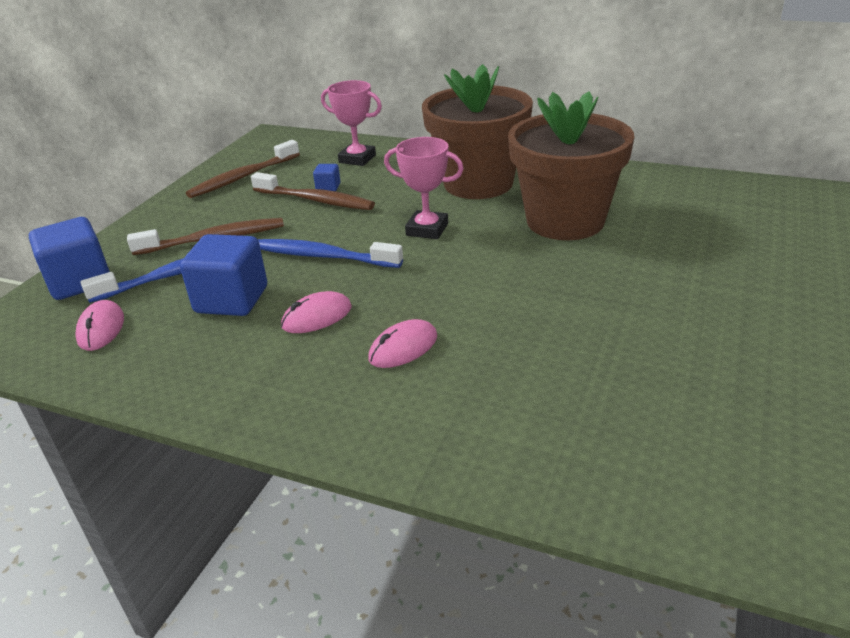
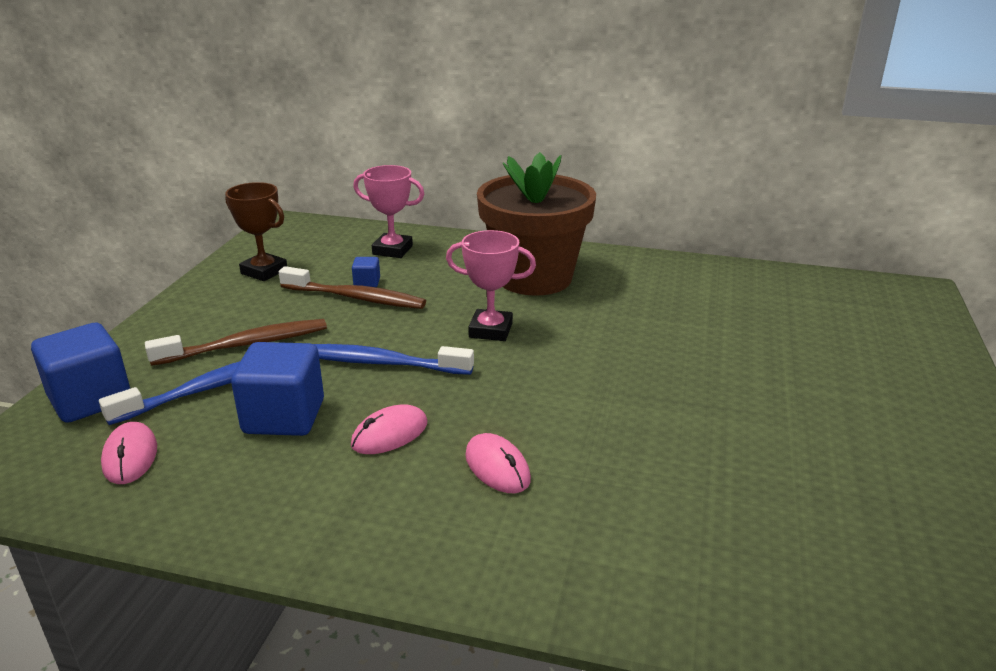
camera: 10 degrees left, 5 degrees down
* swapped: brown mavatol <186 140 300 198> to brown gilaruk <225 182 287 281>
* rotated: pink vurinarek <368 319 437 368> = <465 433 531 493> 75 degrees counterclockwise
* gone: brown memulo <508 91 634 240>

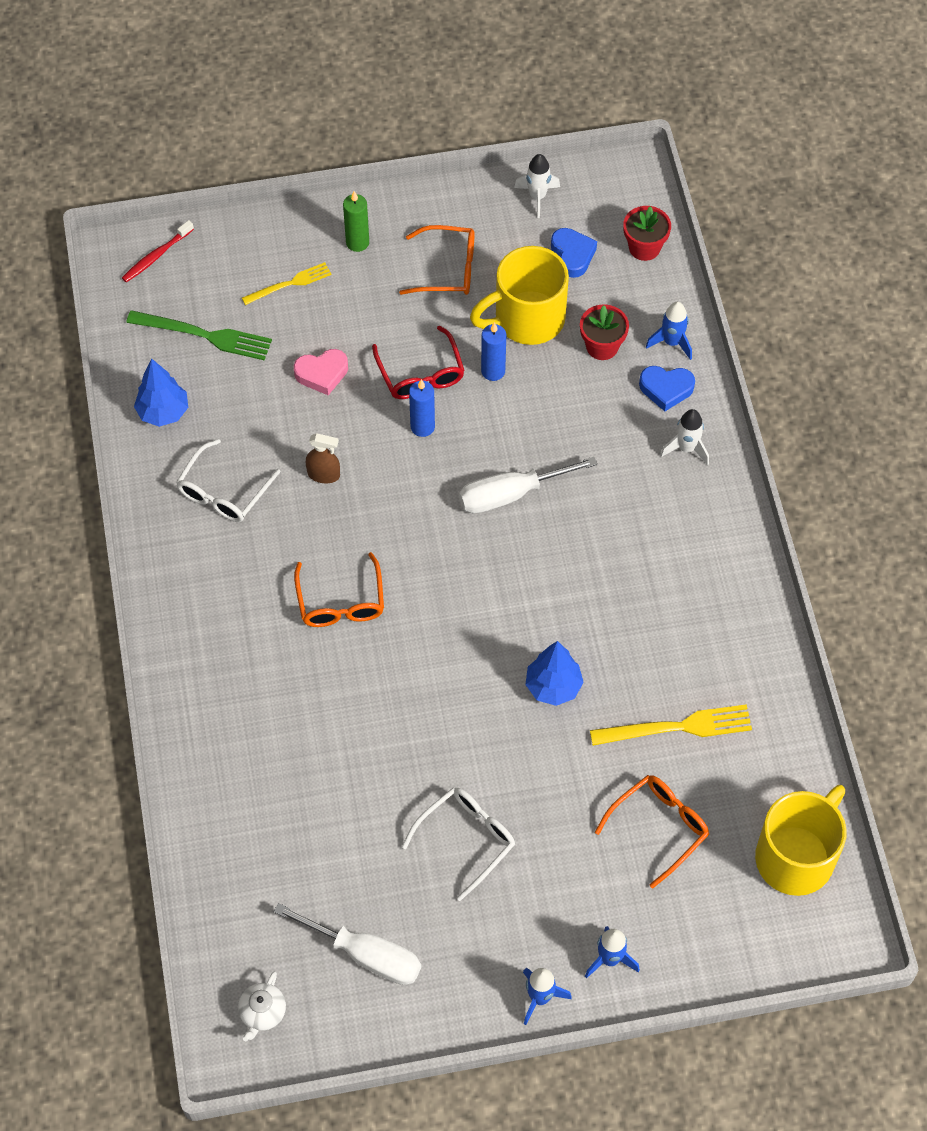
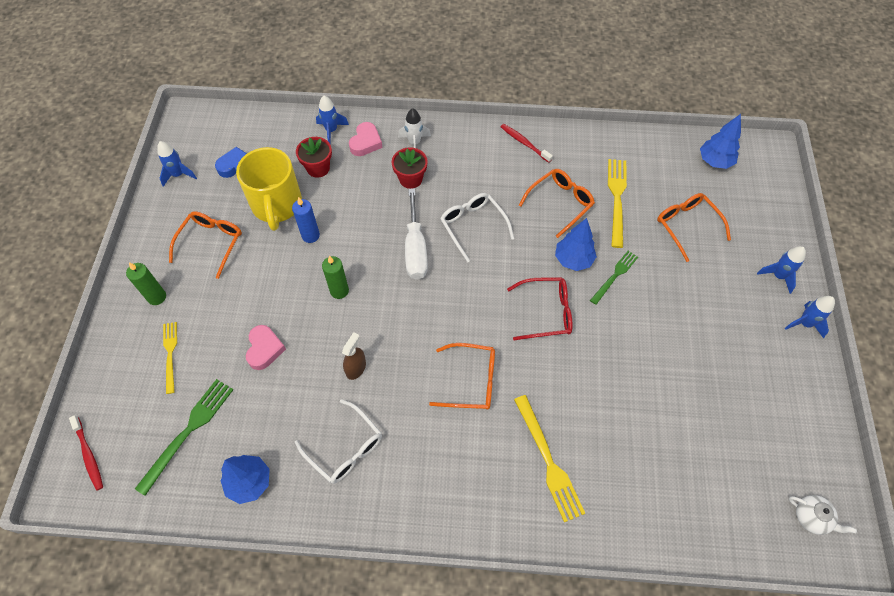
camera: 75 degrees left, 0 degrees up
* gone: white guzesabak <274 903 421 985>
* shifted: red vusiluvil <372 326 465 399> to <507 277 573 340>
* shifted: white vusiluvil <402 787 515 901> to <440 193 514 262>
* repainted: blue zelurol <409 379 435 437> to green zelurol <322 256 349 299>
* repainted: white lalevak <514 154 560 218> to blue lalevak <157 141 197 187>
* shifted: red memulo <623 206 671 261> to <392 147 428 189>
* repainted: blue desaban <639 366 695 411> to pink desaban <349 122 383 156>
* swapped: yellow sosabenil <755 785 847 896> to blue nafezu <700 114 741 169>
* new: red mavatol <501 124 553 163>
* new: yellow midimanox <514 395 585 522>
* new: orange vusiluvil <518 169 595 238>
* new: green midimanox <590 251 638 305>

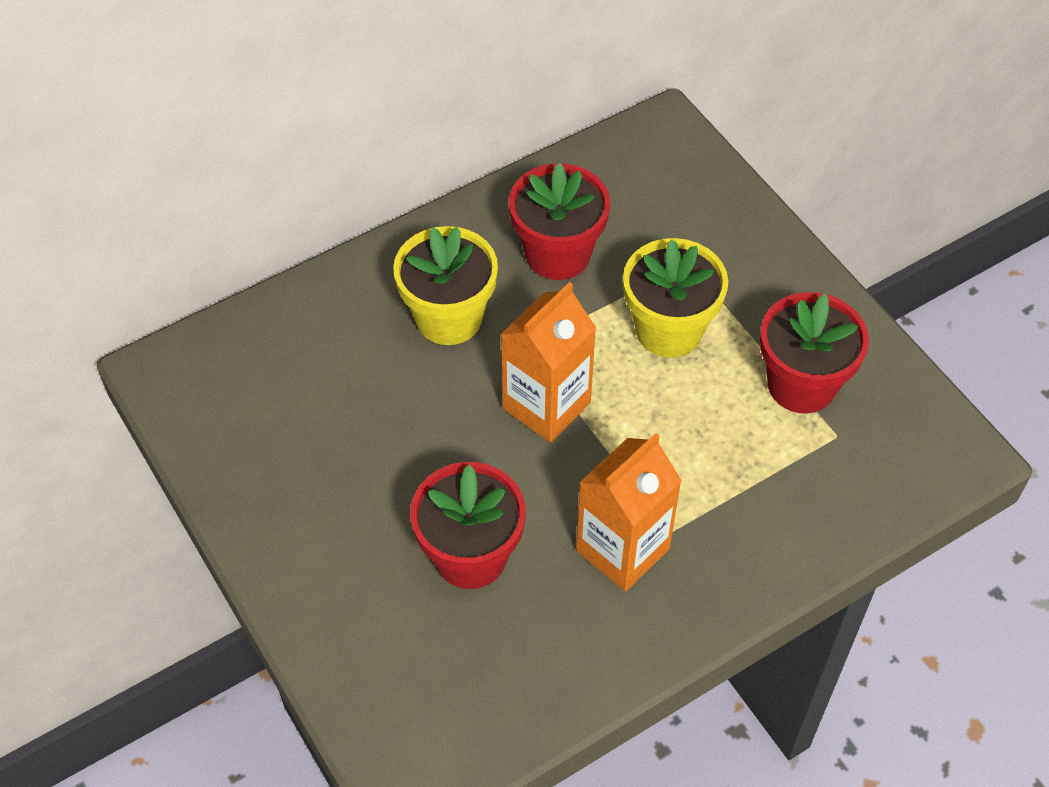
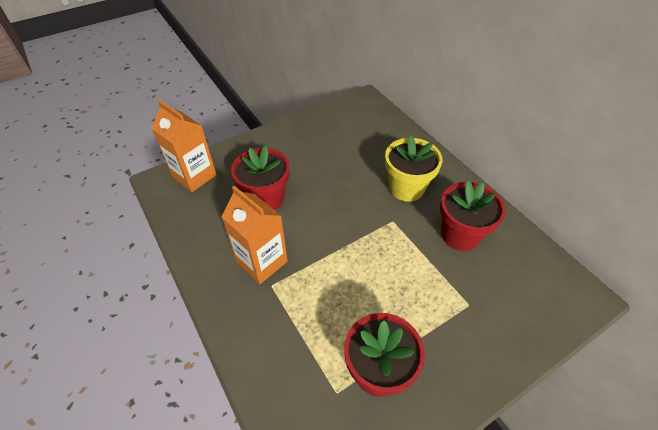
camera: 90 degrees right, 5 degrees down
* shifted: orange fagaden <500 282 596 443> to <151 100 217 192>
* gone: yellow memulo <623 238 728 358>

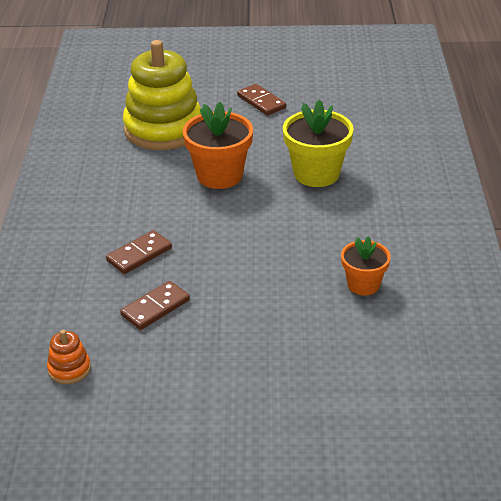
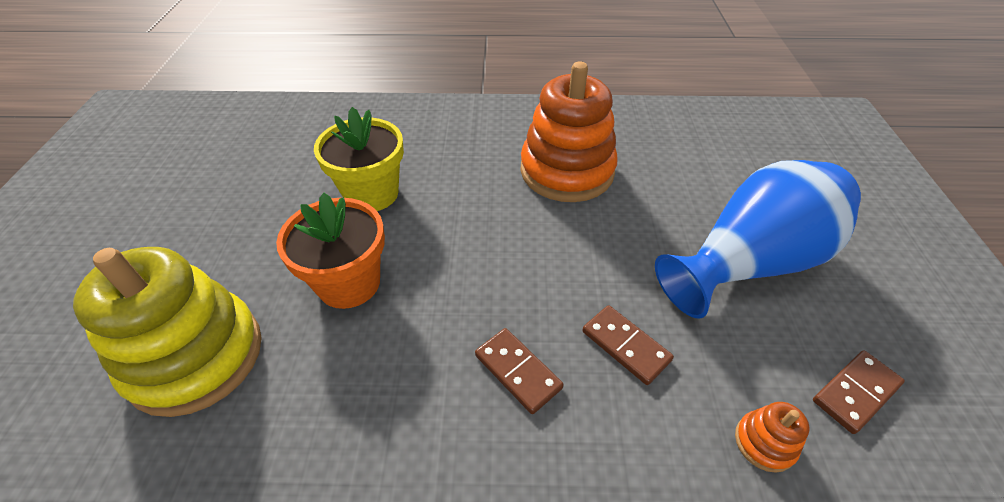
camera: 90 degrees left, 10 degrees up
* shifted: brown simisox <237 84 286 115> to <813 350 905 434>
* swapped: orange memulo <341 236 391 295> to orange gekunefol <520 62 618 202>
* new: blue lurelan <655 160 861 319>

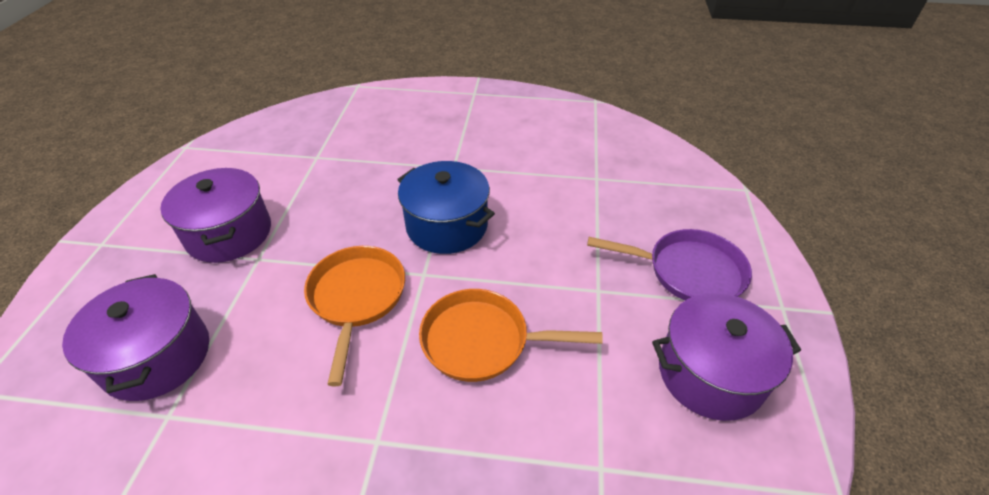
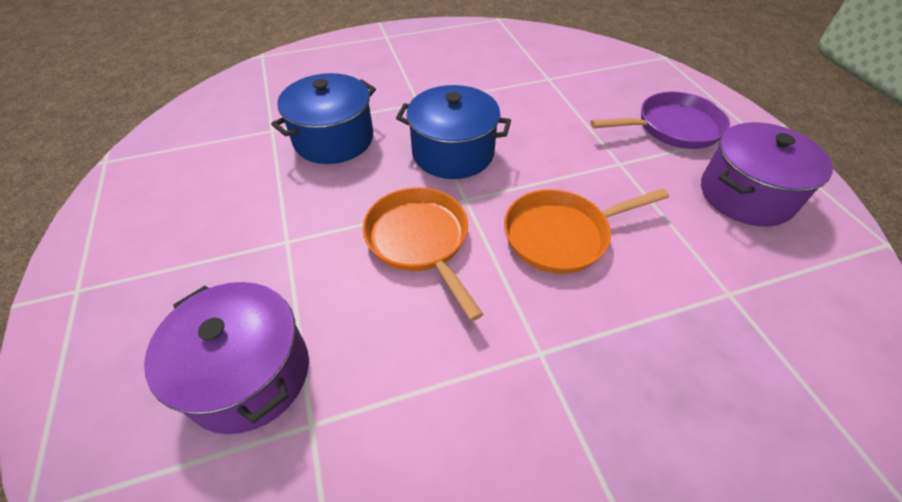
camera: 25 degrees left, 5 degrees up
* gone: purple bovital <160 168 271 263>
* new: blue bovital <271 73 376 164>

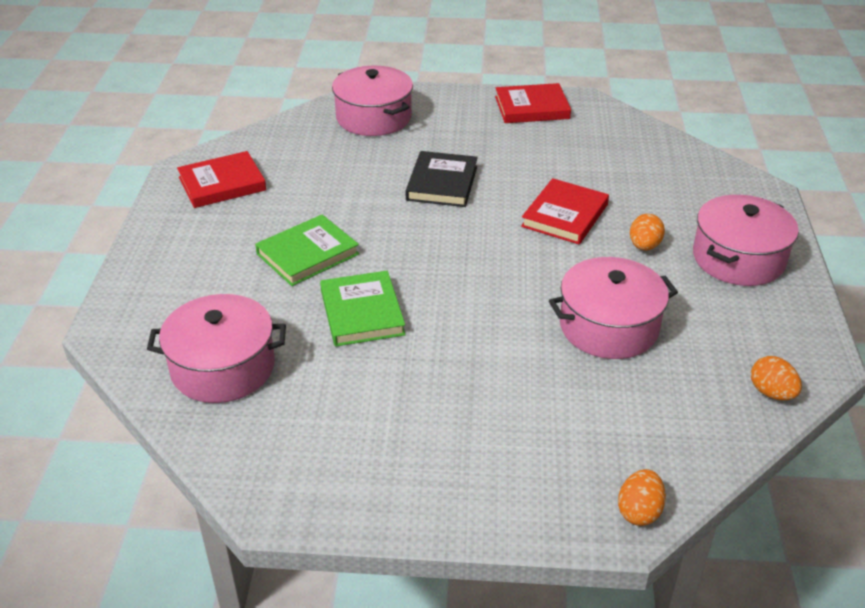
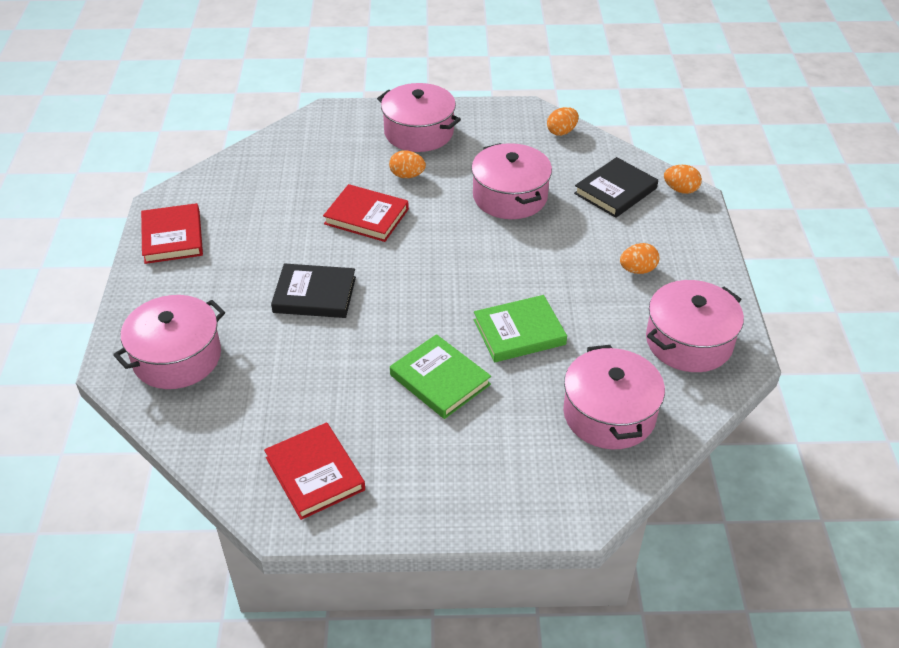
camera: 95 degrees left, 5 degrees up
* new: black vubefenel <574 157 658 218>
* new: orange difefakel <620 243 659 274>
* new: pink bovital <646 280 744 372>

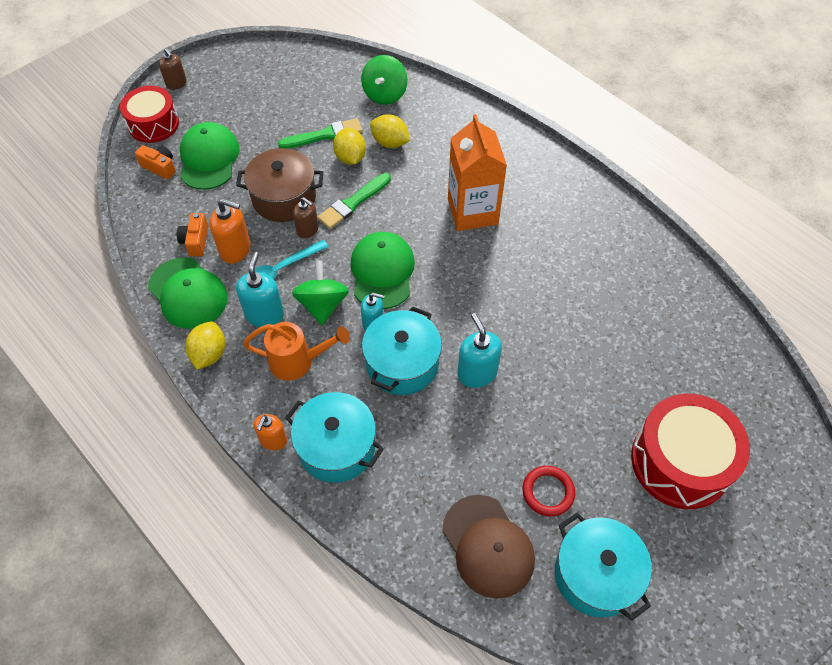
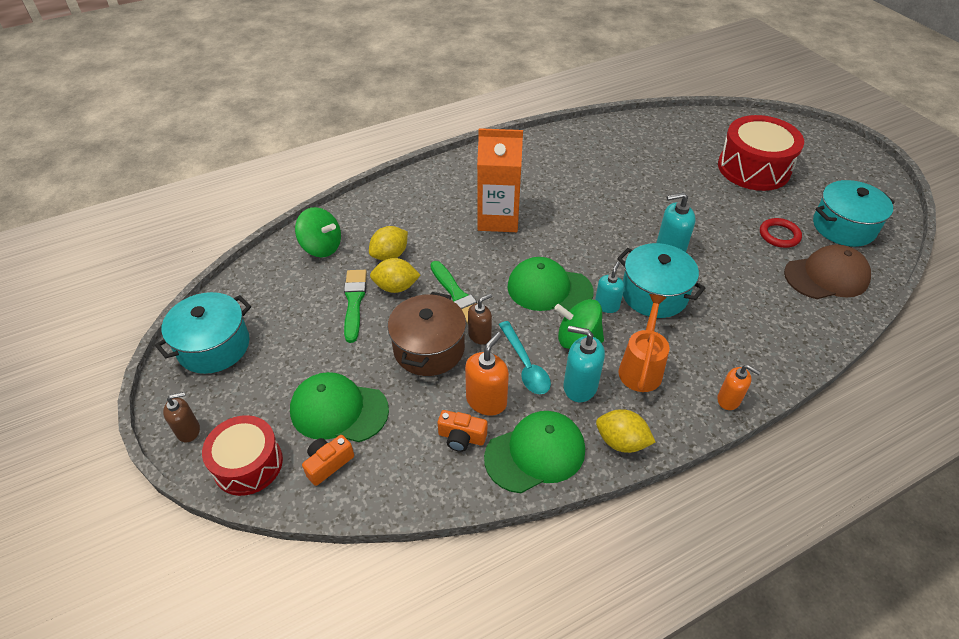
camera: 75 degrees left, 10 degrees down
* shifted: turquoise bovital <285 392 384 483> to <155 292 251 374>

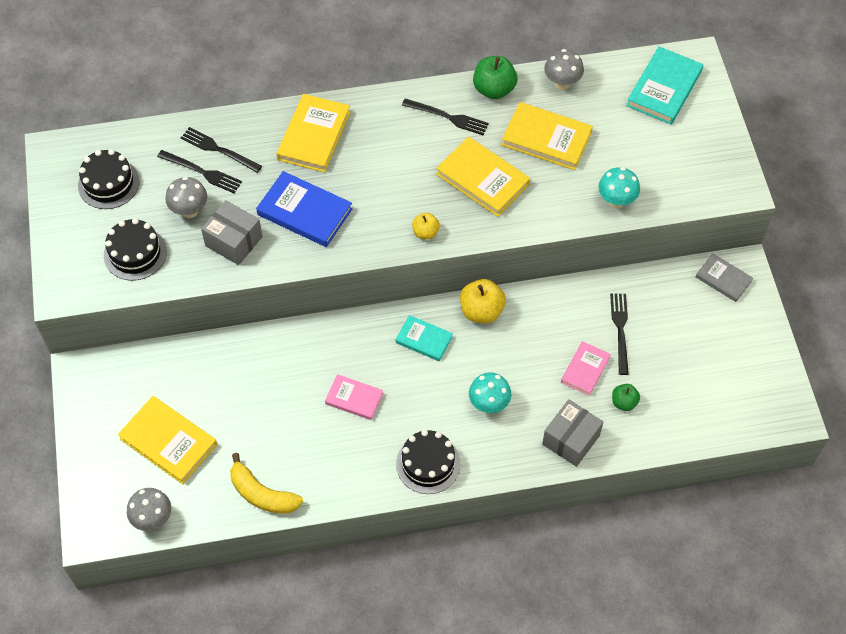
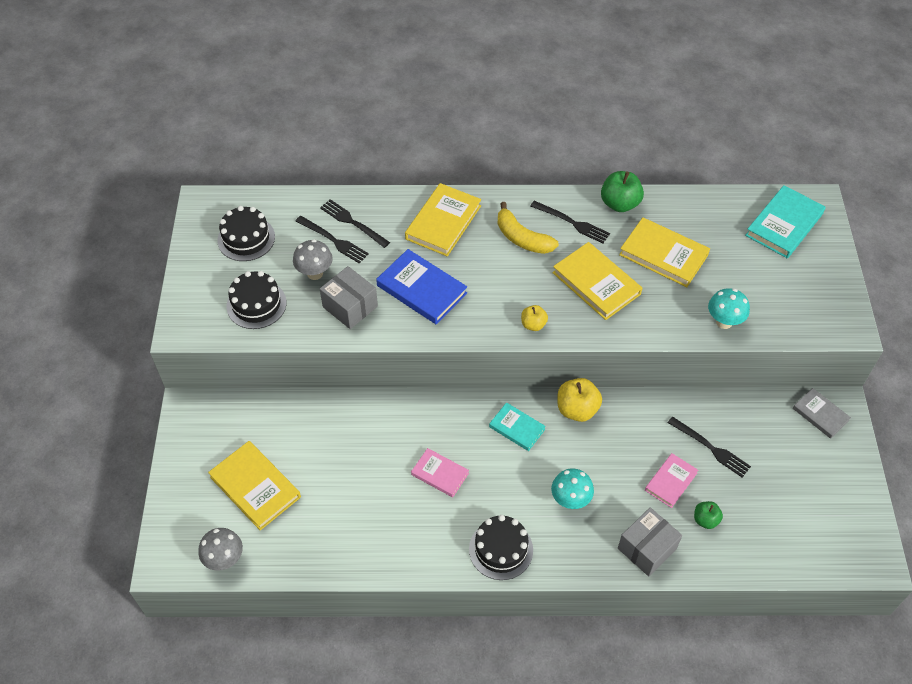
camera: 10 degrees right, 5 degrees down
* shifted: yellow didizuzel <230 453 303 514> to <498 202 559 254>
* gone: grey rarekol <544 49 584 90>
* rotated: black midimanox <610 294 629 375> = <668 417 751 478> 120 degrees clockwise

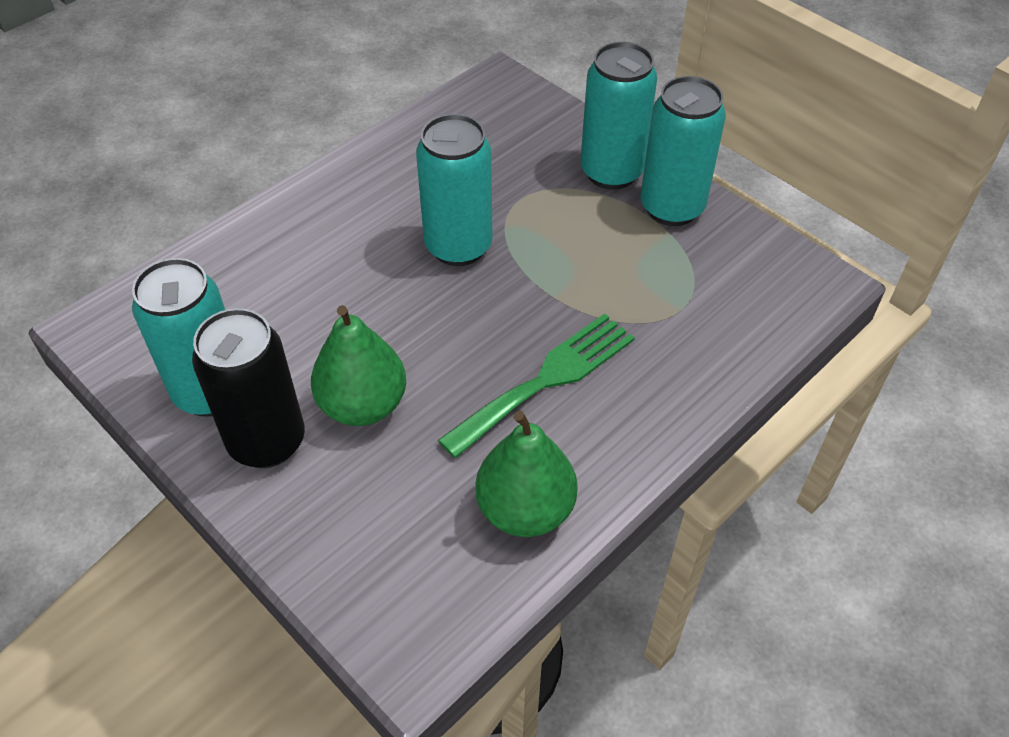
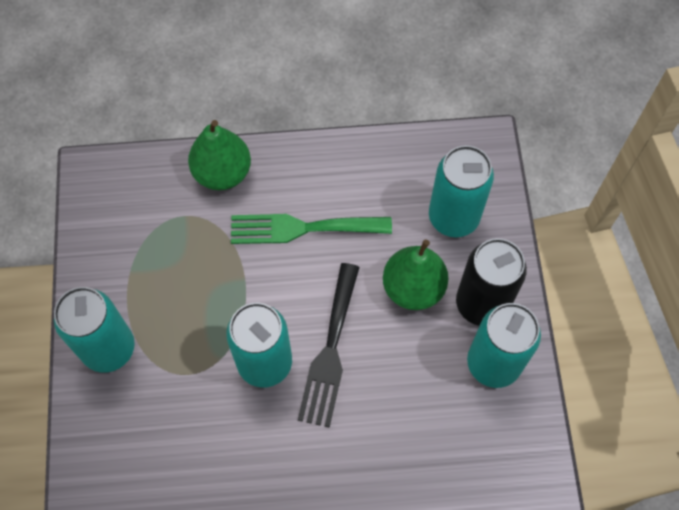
camera: 140 degrees left, 15 degrees up
* shifted: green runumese <475 411 578 537> to <188 120 251 190>
* shifted: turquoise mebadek <641 76 726 226> to <429 145 494 237>
* new: black midimanox <298 263 360 428>

